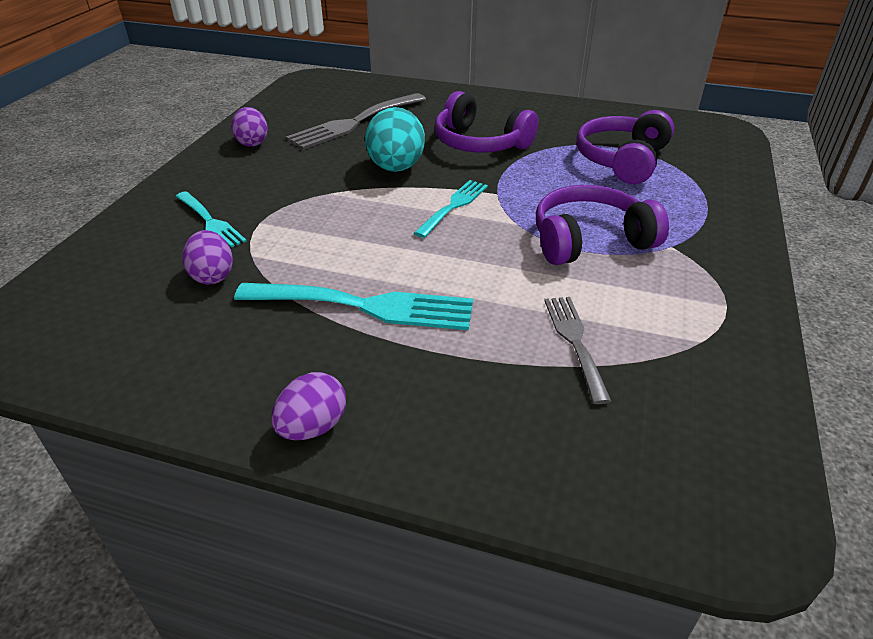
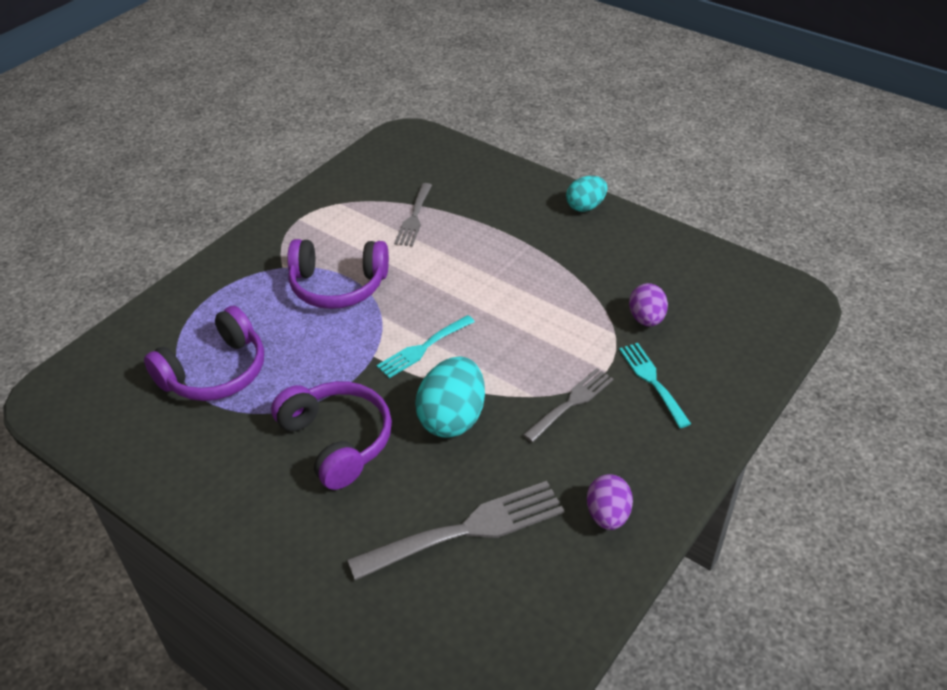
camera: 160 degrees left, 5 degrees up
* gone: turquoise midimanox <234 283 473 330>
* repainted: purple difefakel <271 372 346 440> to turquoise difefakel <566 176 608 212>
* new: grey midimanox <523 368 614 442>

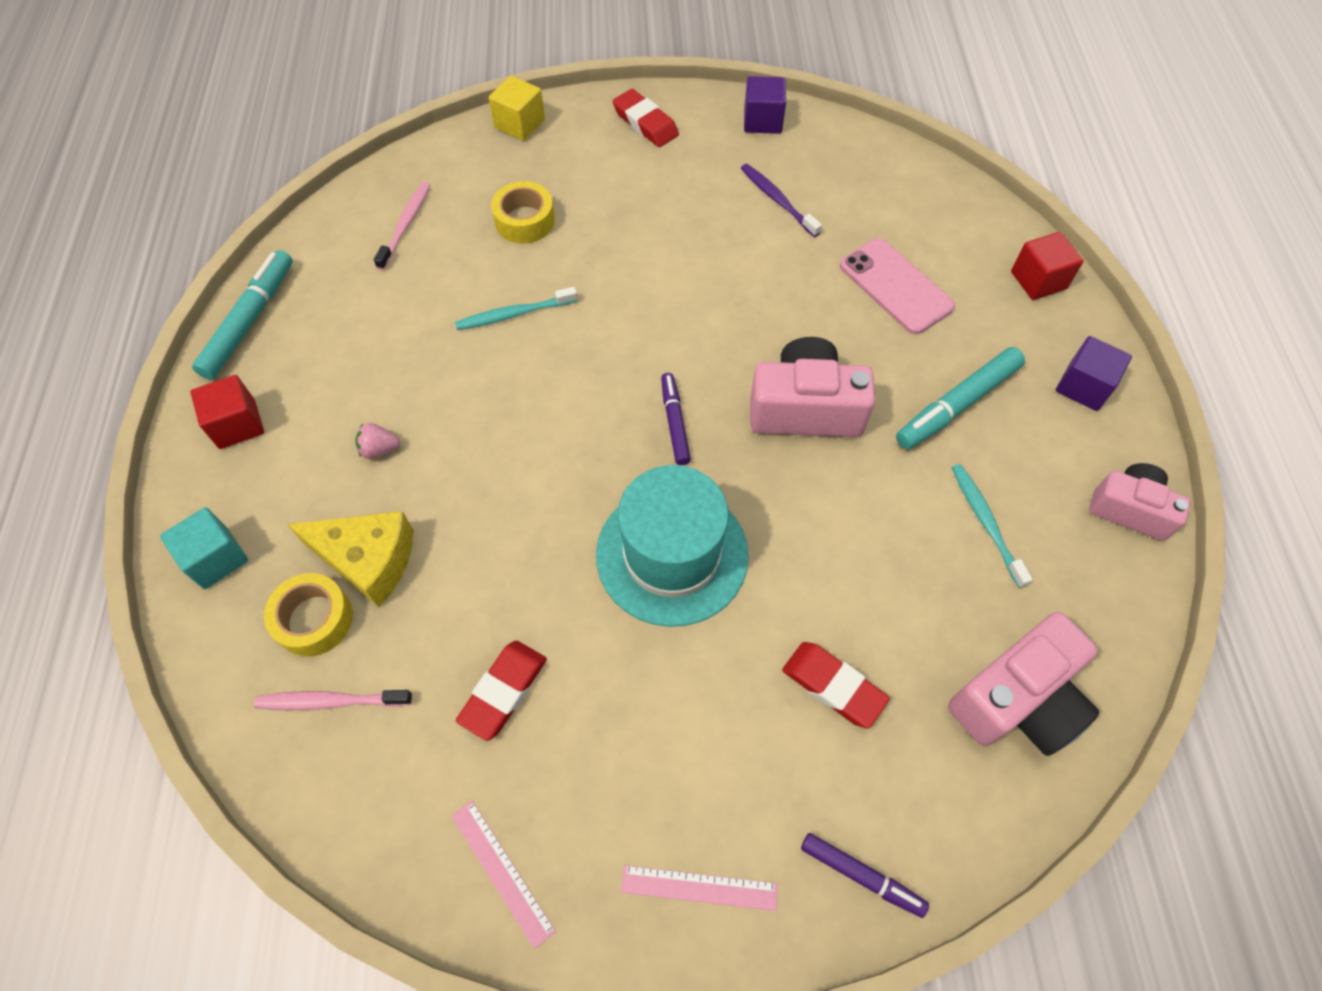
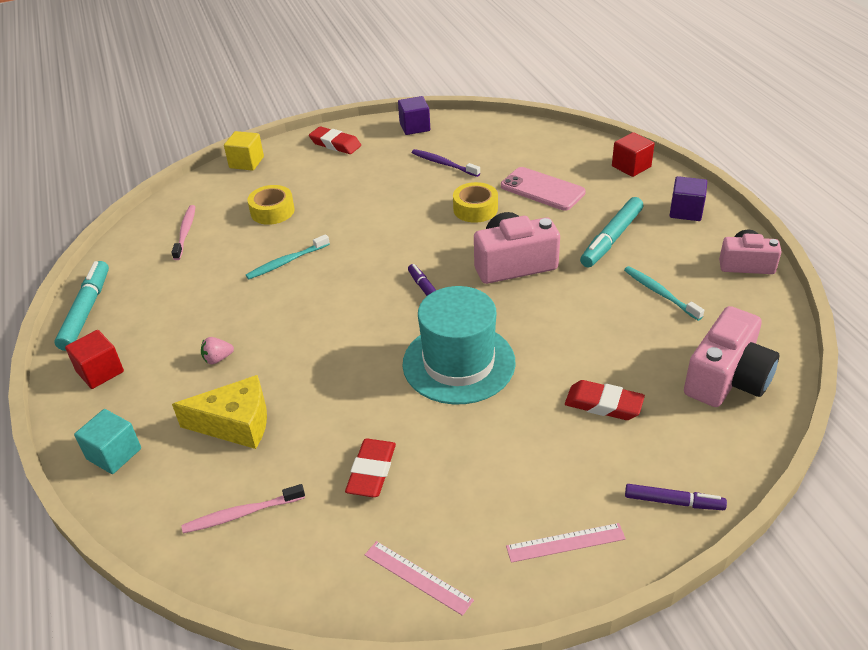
camera: 15 degrees left, 20 degrees down
* shifted: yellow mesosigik <264 573 353 657> to <453 182 498 223>

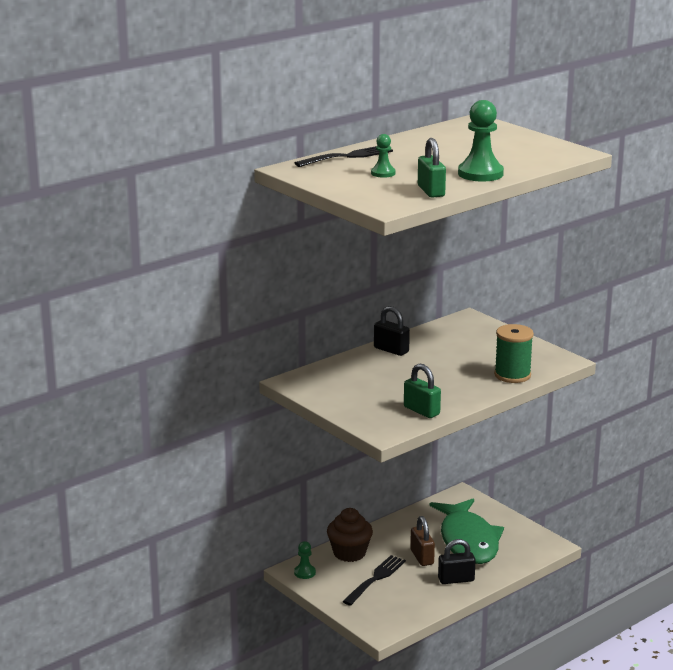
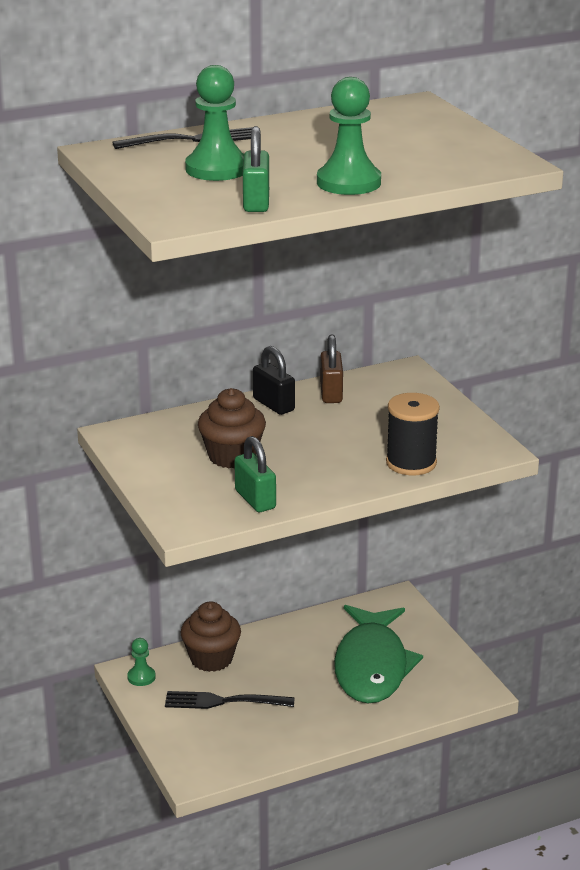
camera: 15 degrees right, 5 degrees up
* rotated: black midimanox <342 555 406 605> = <165 691 295 709> 135 degrees counterclockwise
* scaled: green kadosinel <371 134 396 178> = <185 65 244 181> x1.85
* shifted: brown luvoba <410 516 435 566> to <320 334 343 403>
* gone: black luvoba <438 539 476 584>
* repainted: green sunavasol <494 324 534 383> to black sunavasol <386 393 440 475>
* new: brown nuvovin <198 388 266 469>

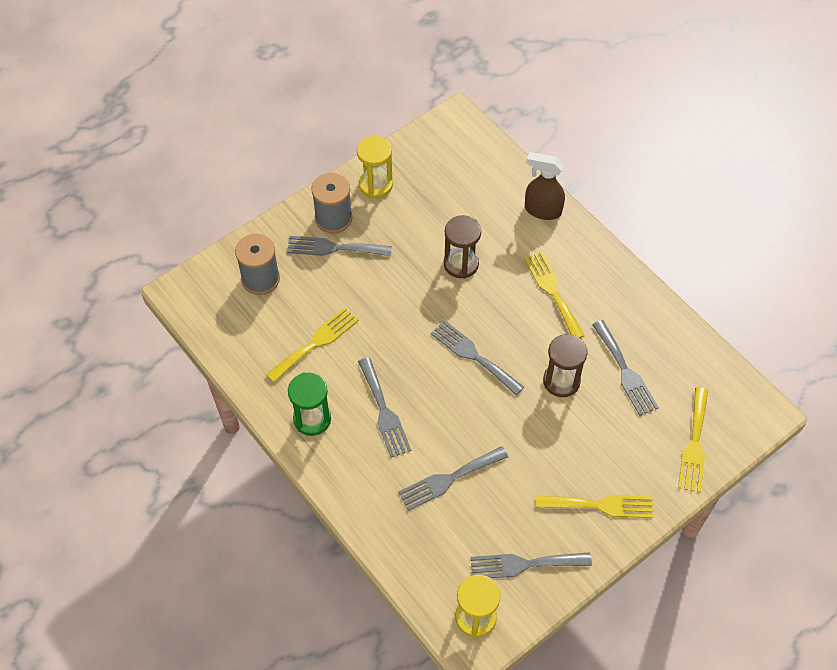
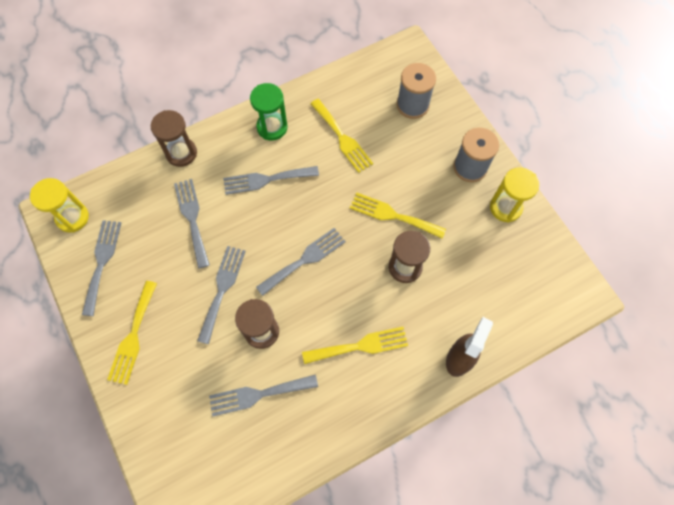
camera: 100 degrees right, 10 degrees up
* shifted: grey midimanox <287 236 392 256> to <197 246 246 344>
* shifted: yellow midimanox <678 387 708 493> to <350 193 446 239>
* new: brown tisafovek <151 110 197 167>

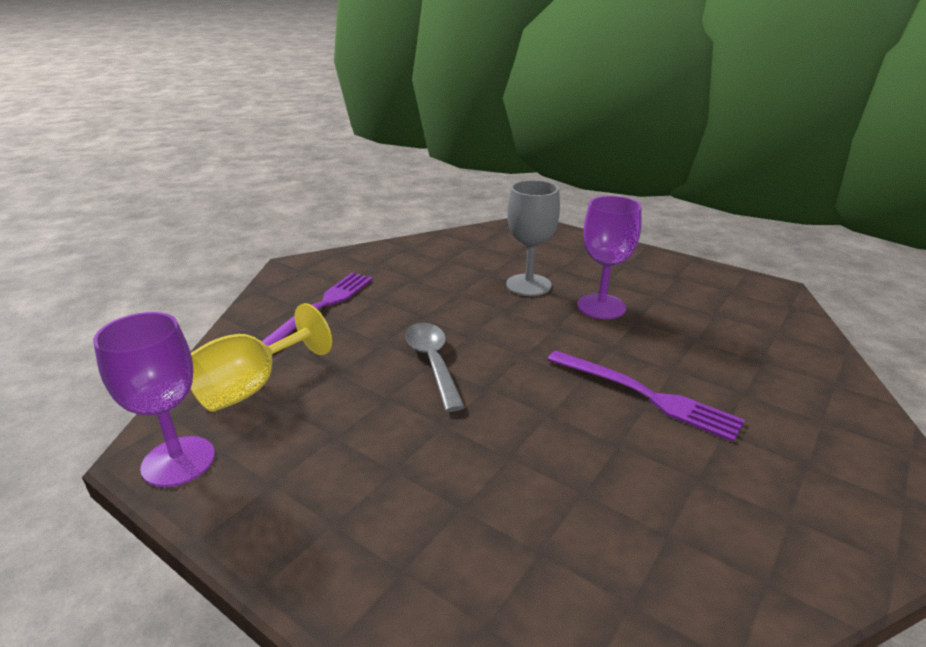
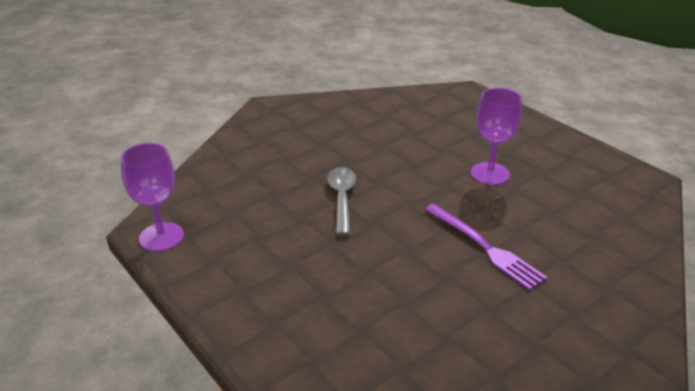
camera: 15 degrees right, 5 degrees up
* gone: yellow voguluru <191 303 332 412>
* gone: purple midimanox <262 273 373 346>
* gone: grey voguluru <506 180 560 296>

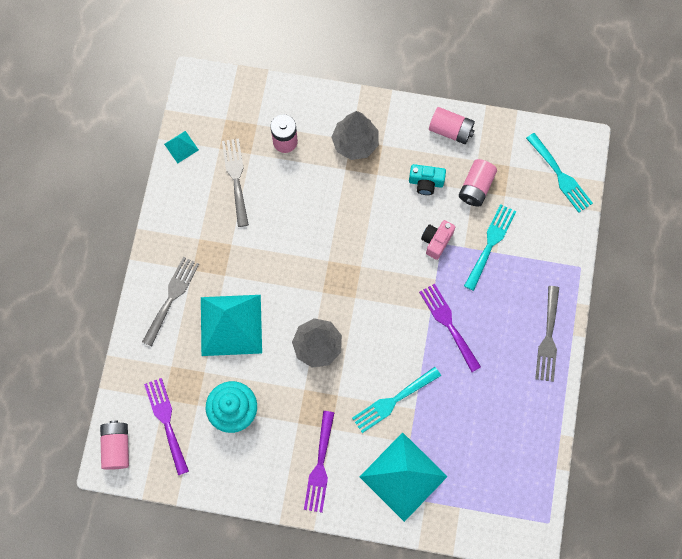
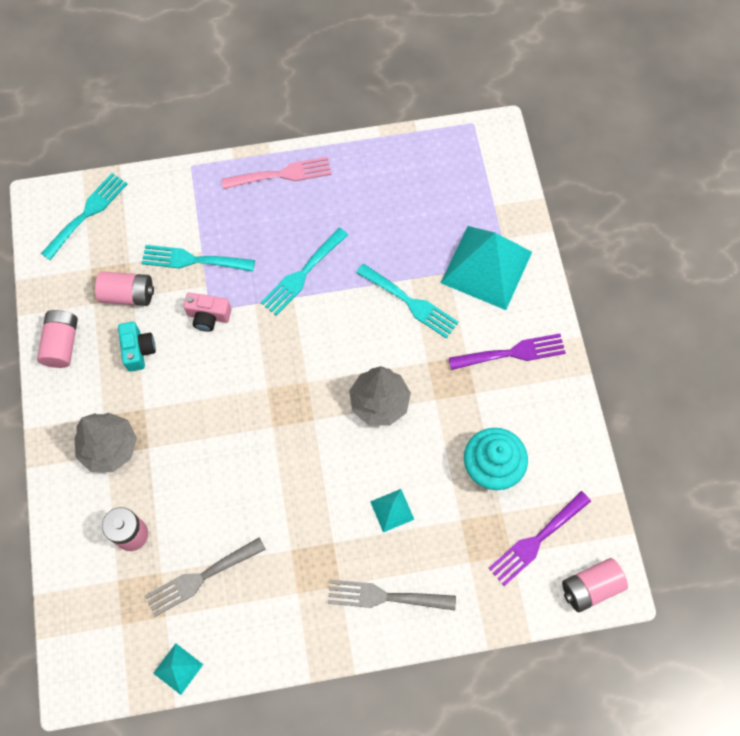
camera: 110 degrees left, 5 degrees down
* scaled: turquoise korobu <201 295 262 356> = <370 489 415 532> x0.44
* repainted: purple midimanox <419 284 481 372> to turquoise midimanox <260 228 348 316>
* repainted: grey midimanox <535 286 559 382> to pink midimanox <222 157 332 189>

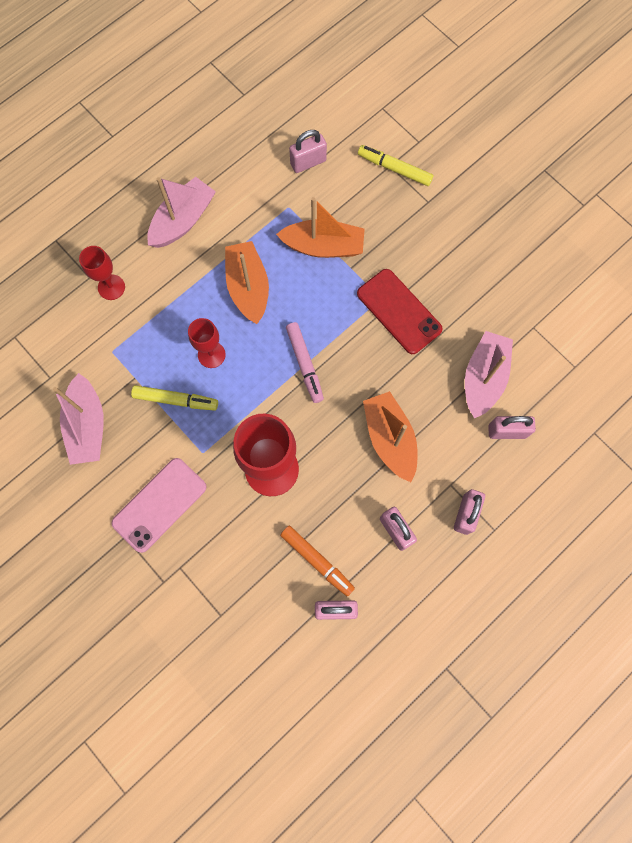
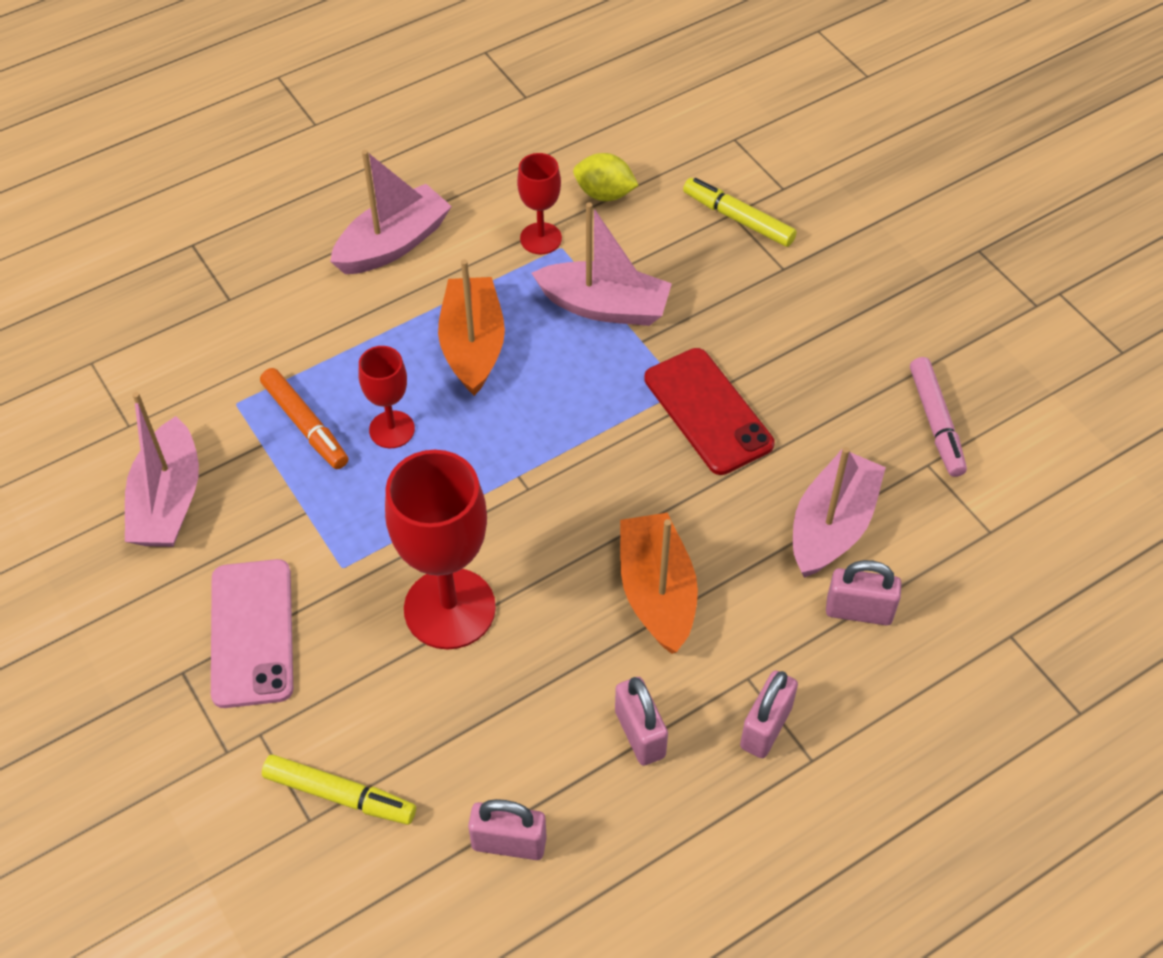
camera: 10 degrees right, 20 degrees down
* shifted: red voguluru <79 246 125 300> to <517 153 562 254>
* rotated: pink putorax <112 458 207 553> = <211 559 293 708> 60 degrees counterclockwise
* shifted: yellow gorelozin <131 385 218 411> to <262 754 416 825>
* repainted: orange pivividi <276 197 365 258> to pink pivividi <532 202 672 326>
* shifted: orange gorelozin <280 526 355 597> to <260 368 348 469>
* shifted: pink gorelozin <286 322 324 403> to <910 357 967 477>
* swapped: pink luvoba <289 130 327 173> to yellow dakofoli <573 153 639 201>

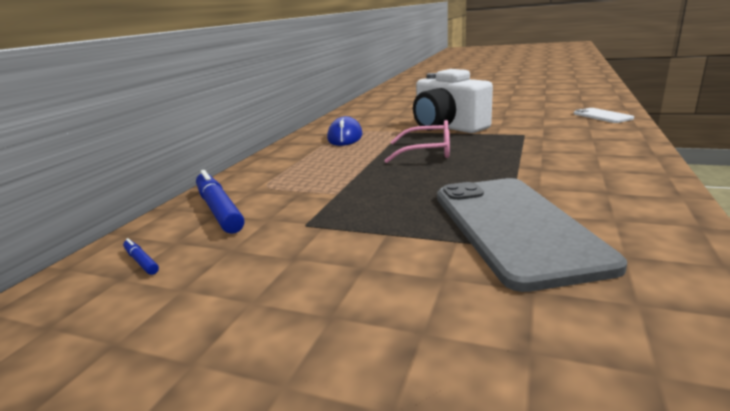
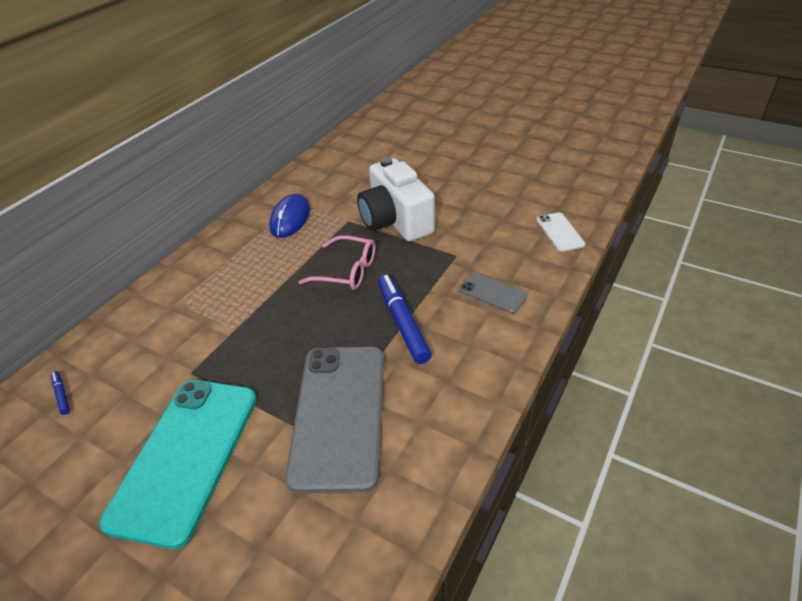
camera: 10 degrees right, 20 degrees up
* shifted: blue gorelozin <196 170 244 234> to <378 274 432 364>
* new: turquoise putorax <99 380 257 549>
* new: grey putorax <459 272 528 314>

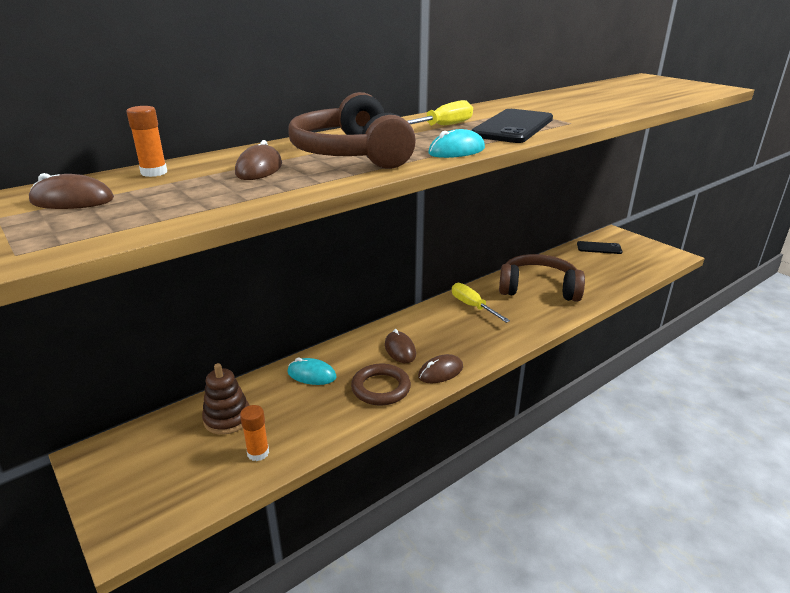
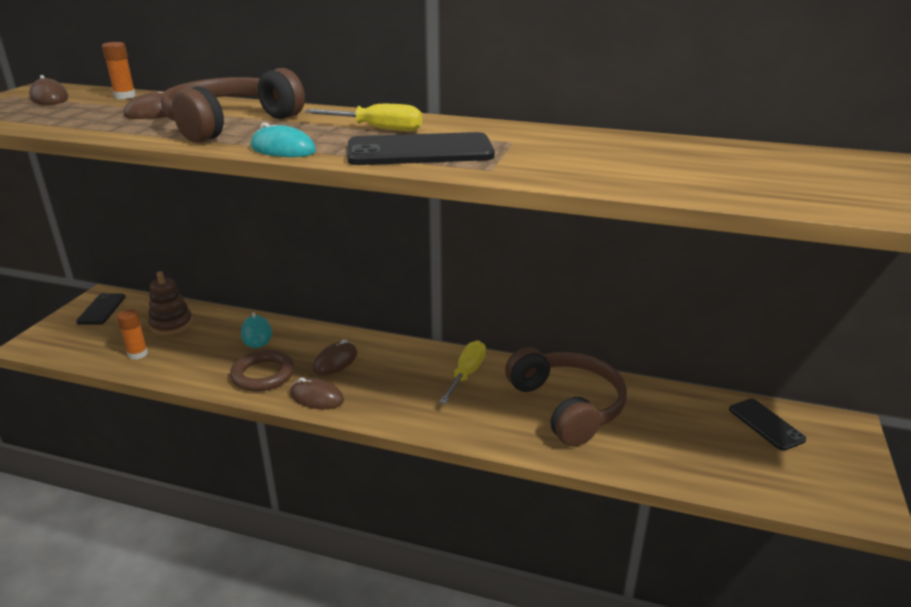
camera: 55 degrees right, 0 degrees up
* new: black putorax <76 293 125 325>

